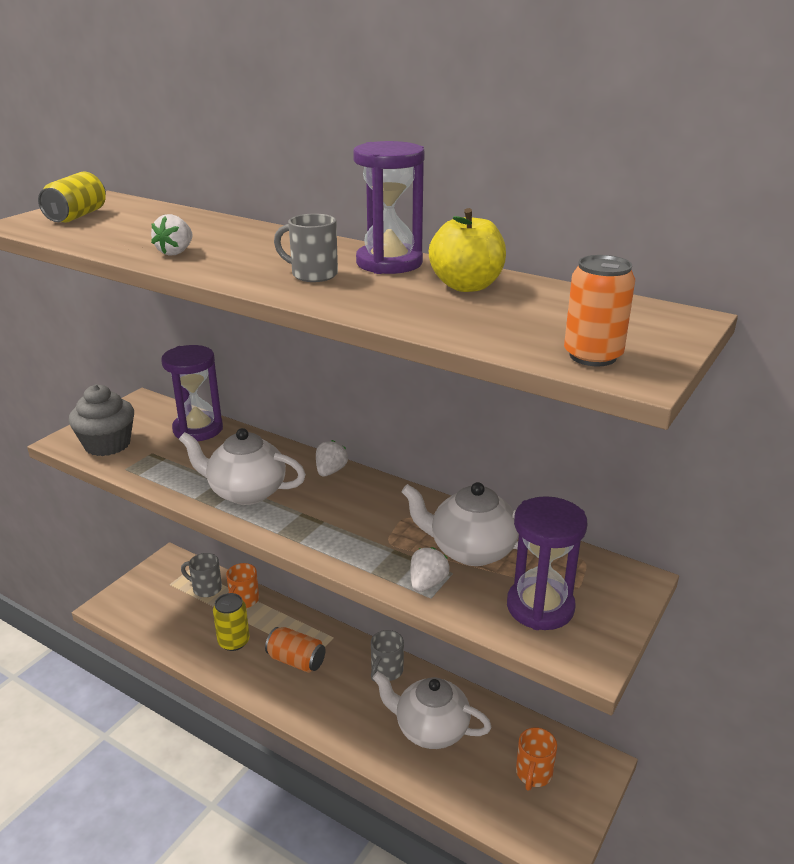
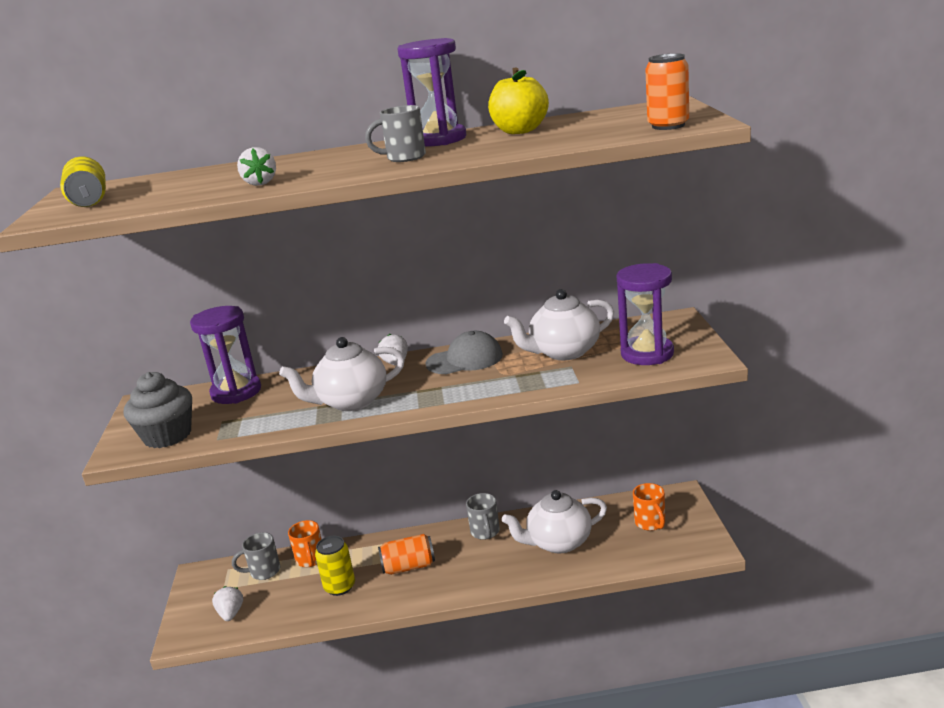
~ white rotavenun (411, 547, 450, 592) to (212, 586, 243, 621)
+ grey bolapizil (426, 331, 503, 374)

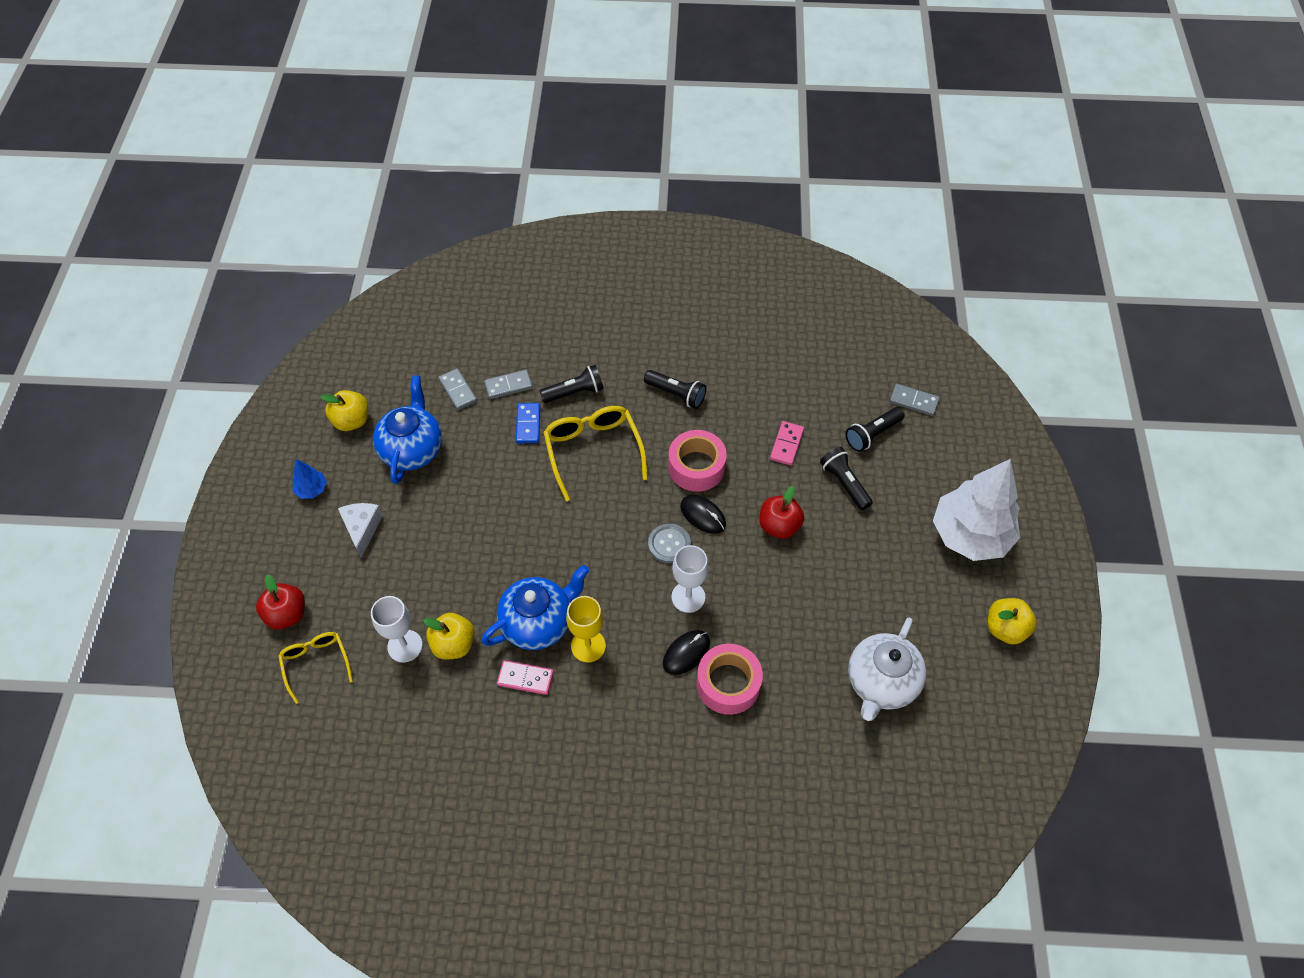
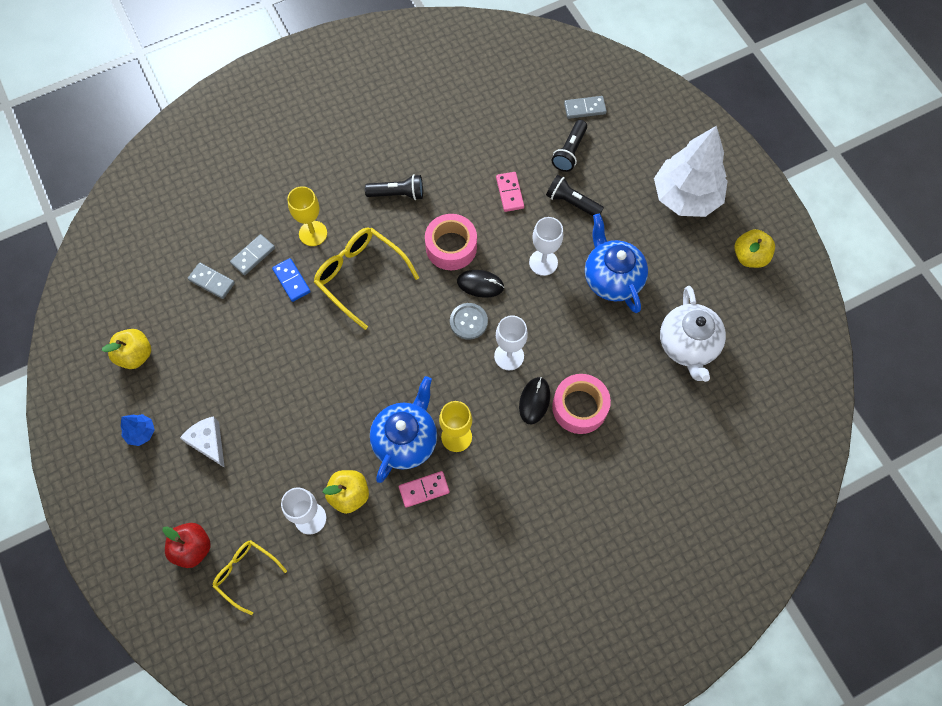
~ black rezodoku (540, 365, 604, 403) to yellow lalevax (287, 186, 327, 246)
~ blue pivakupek (373, 375, 442, 484) to (585, 214, 648, 313)
~ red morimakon (759, 486, 804, 539) to white lalevax (529, 217, 563, 276)

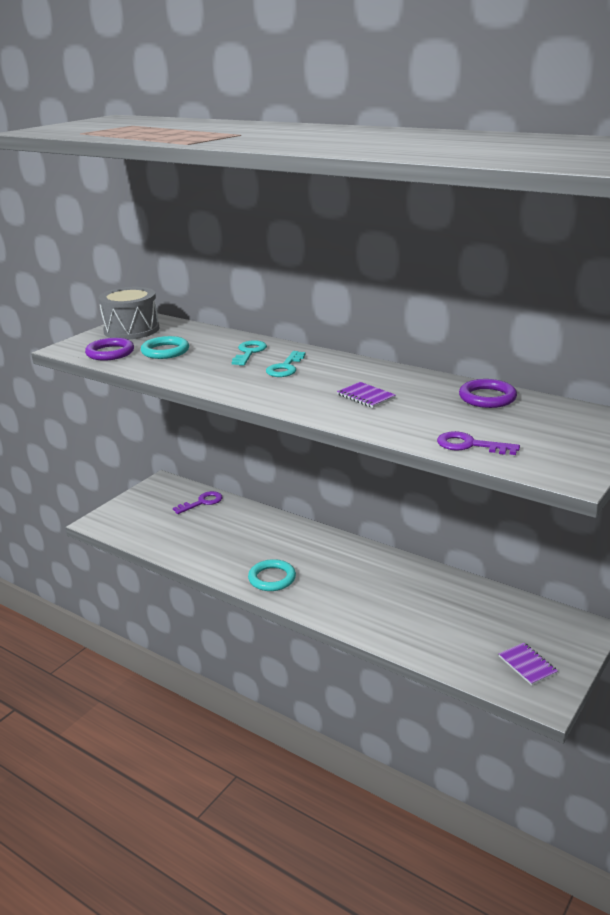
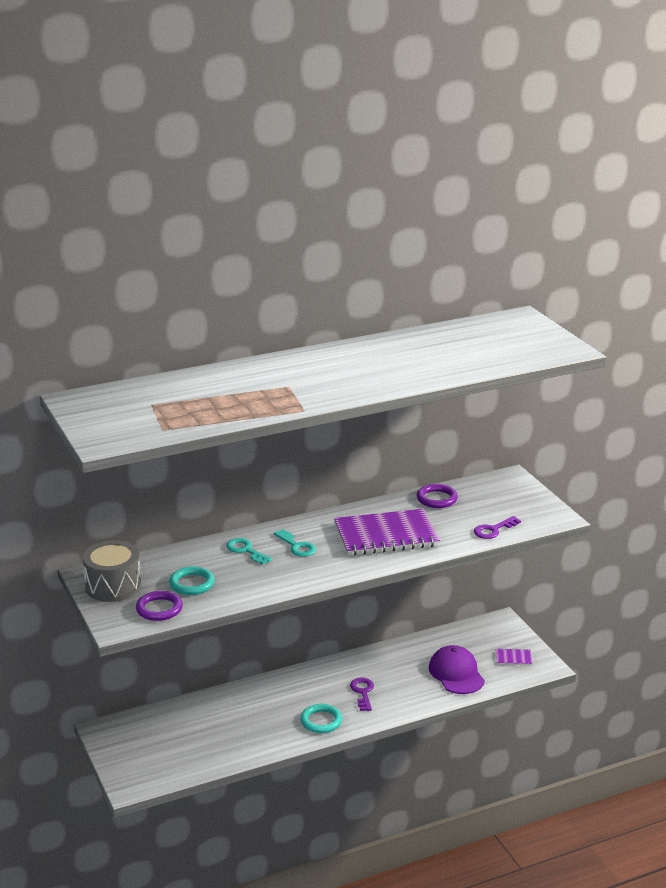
~ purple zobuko (337, 382, 396, 408) = (334, 509, 440, 556) x2.45
~ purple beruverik (173, 491, 223, 514) to (350, 678, 374, 711)
+ purple bolapizil (429, 645, 485, 694)

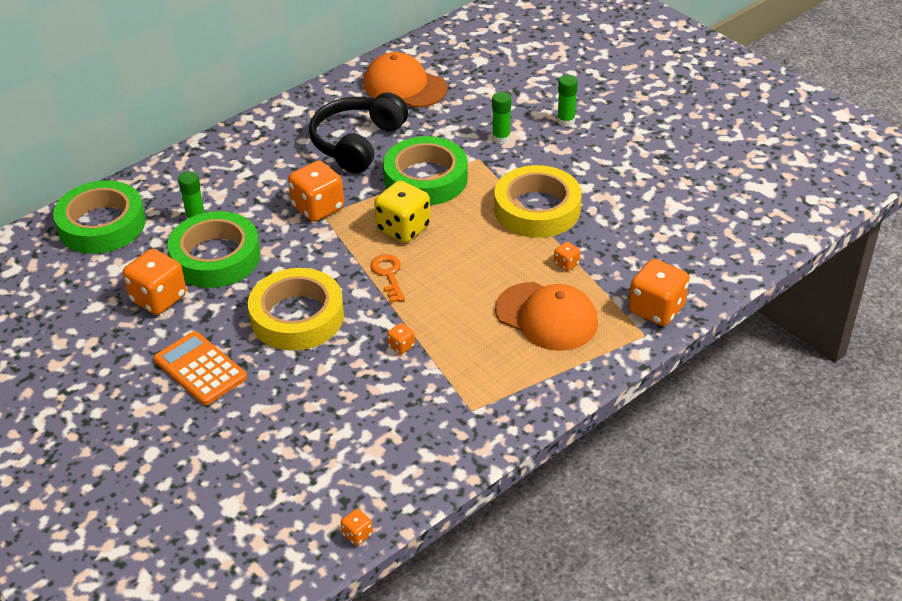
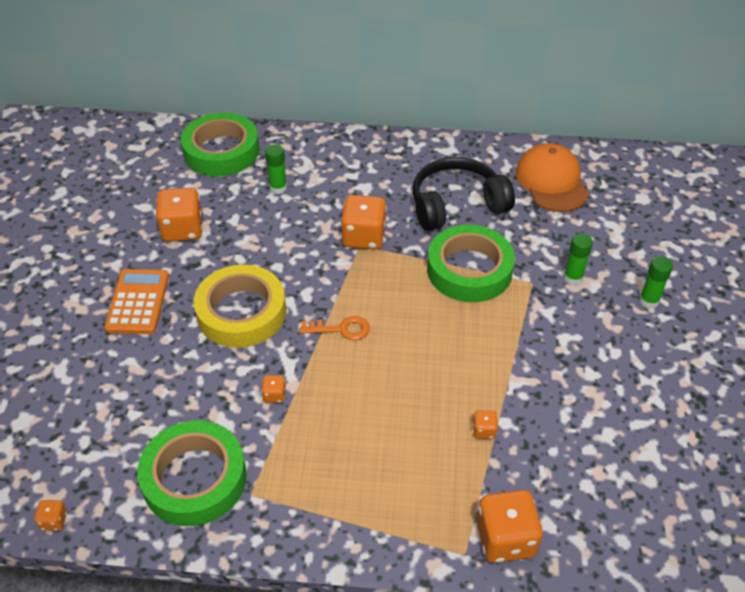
- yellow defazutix (495, 165, 582, 238)
- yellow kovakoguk (374, 180, 431, 243)
~ green defazutix (167, 211, 261, 288) to (137, 421, 247, 526)
~ orange beruverik (371, 254, 405, 303) = (300, 316, 370, 340) 60 degrees clockwise
- orange bolapizil (495, 282, 598, 351)

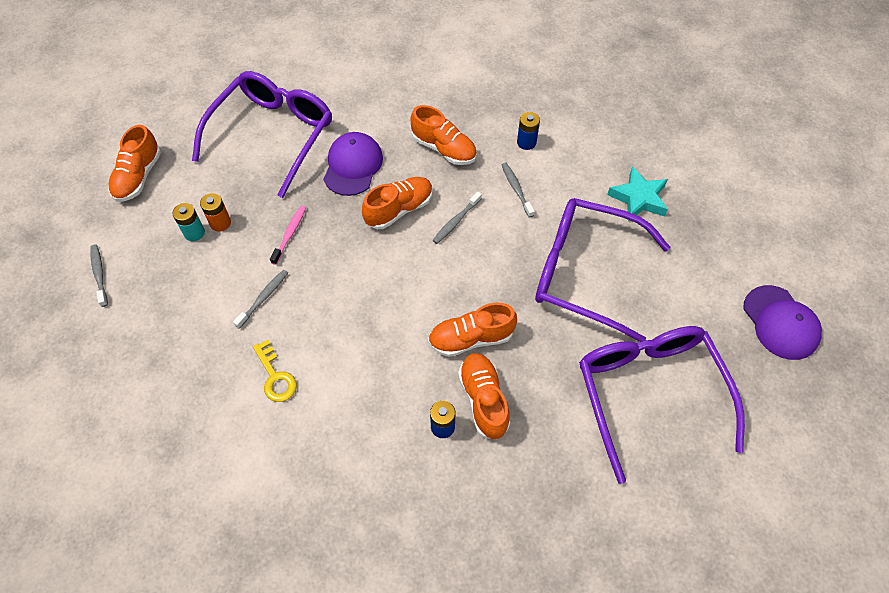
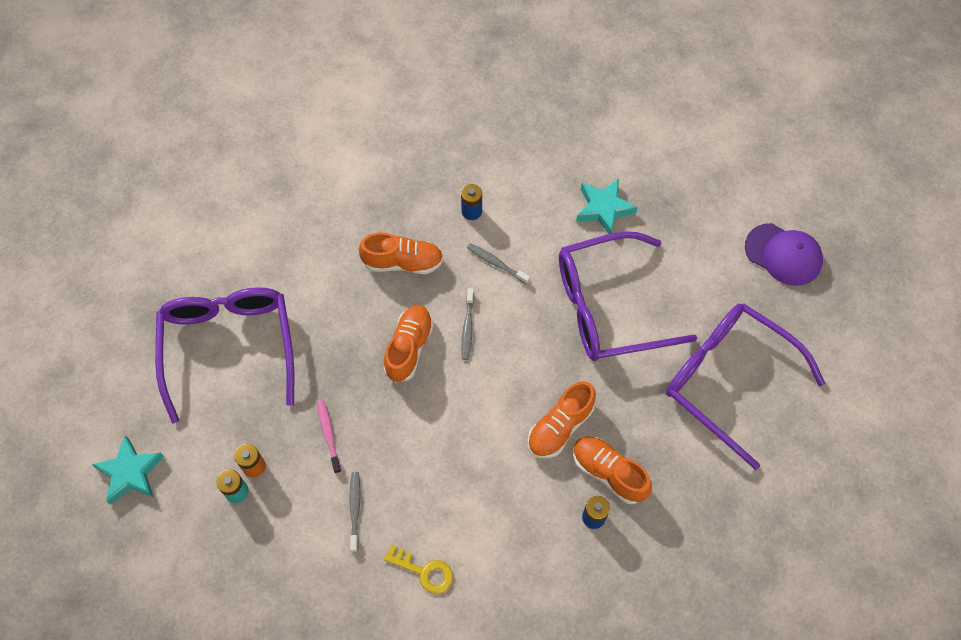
~ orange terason (108, 125, 161, 202) to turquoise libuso (91, 435, 165, 505)
- purple bolapizil (324, 132, 383, 196)
- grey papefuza (90, 244, 108, 307)

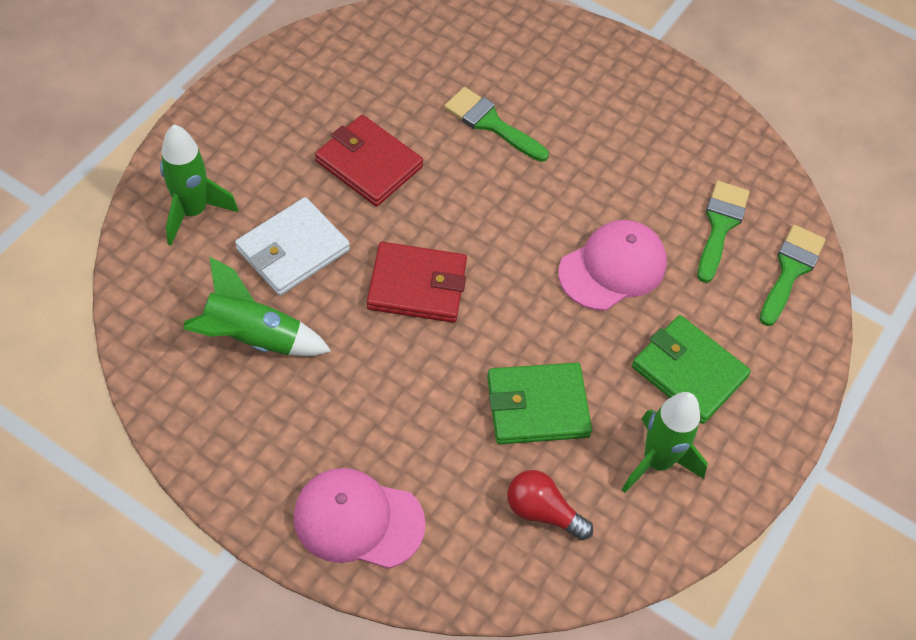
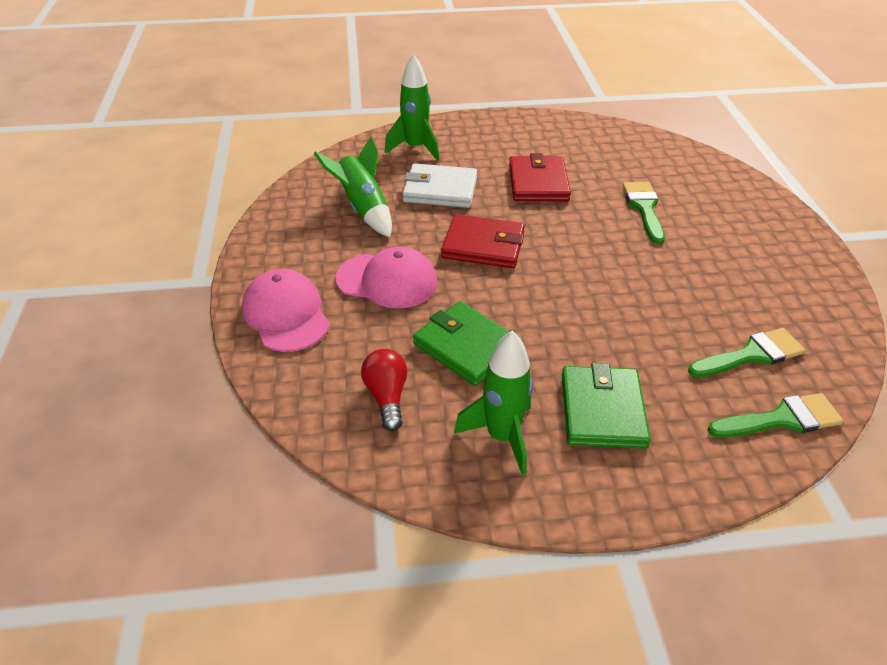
~ pink bolapizil (558, 220, 667, 311) to (335, 246, 437, 309)
~ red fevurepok (367, 242, 467, 323) = (441, 214, 525, 268) 45 degrees counterclockwise

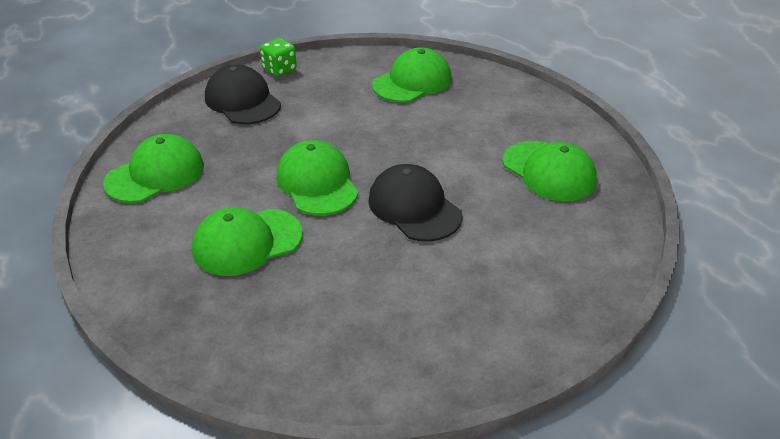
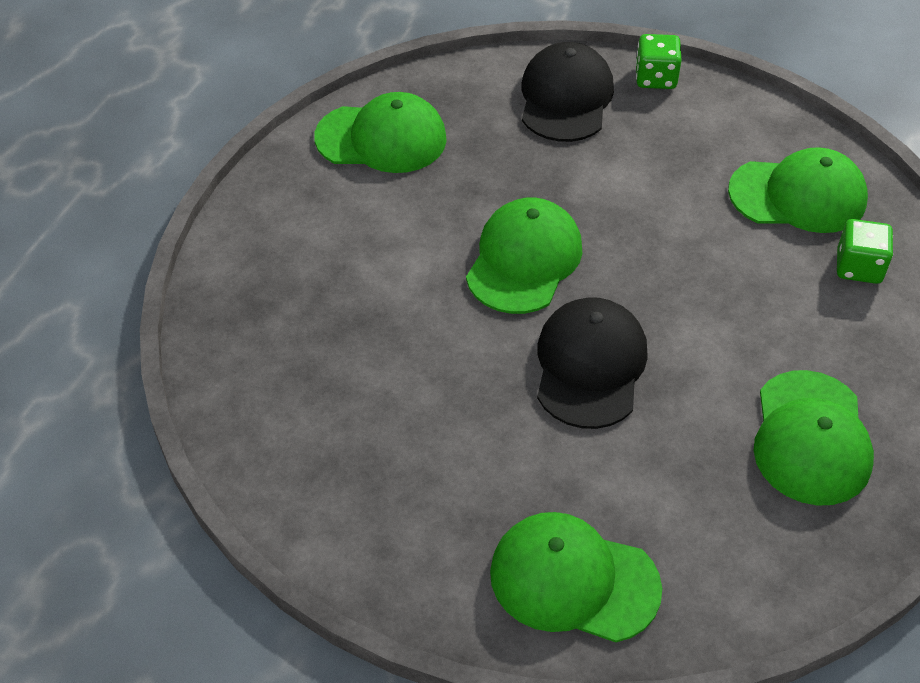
~ green bolapizil (192, 207, 303, 276) to (490, 512, 662, 642)
+ green kovakoguk (837, 219, 893, 284)

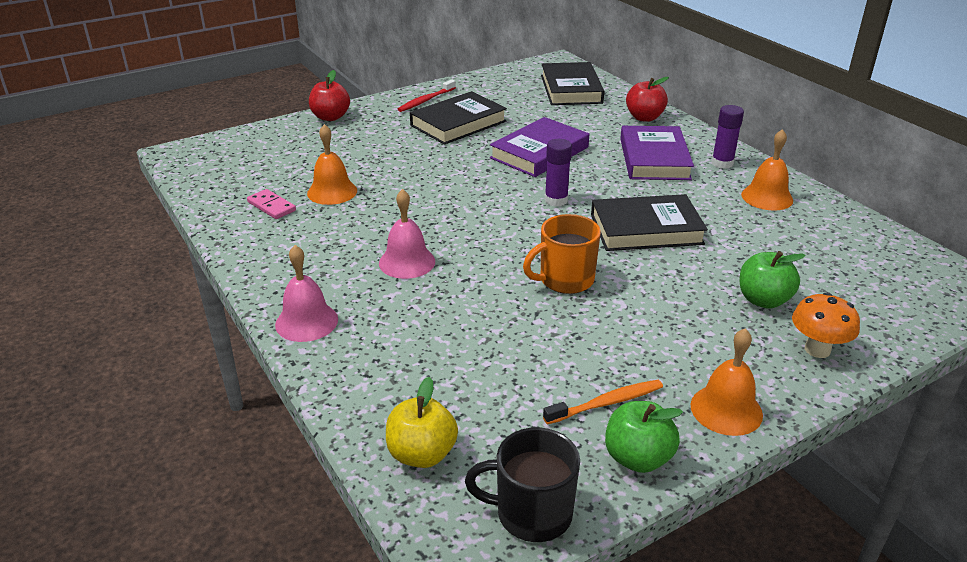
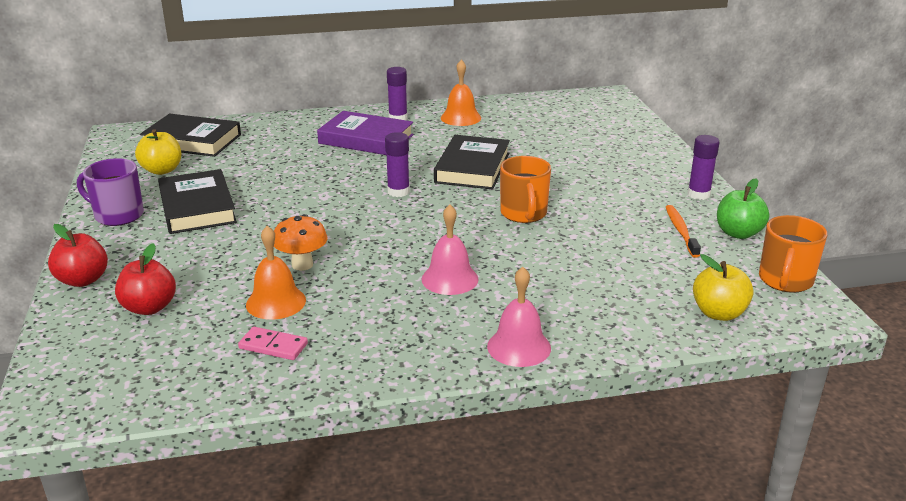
~ red morimakon (626, 77, 669, 122) to (115, 243, 176, 315)
~ red papefuza (398, 80, 456, 112) to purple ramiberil (77, 158, 144, 226)
- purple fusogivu (490, 117, 589, 177)
~ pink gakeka (247, 189, 296, 219) = (238, 327, 308, 360) 45 degrees clockwise
- green morimakon (740, 251, 806, 309)
~ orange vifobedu (792, 292, 860, 358) to (274, 214, 328, 271)
~ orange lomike (691, 328, 763, 436) to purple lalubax (687, 135, 720, 200)
~ black ramiberil (465, 427, 580, 542) to orange ramiberil (759, 215, 827, 293)
+ yellow morimakon (135, 129, 181, 175)

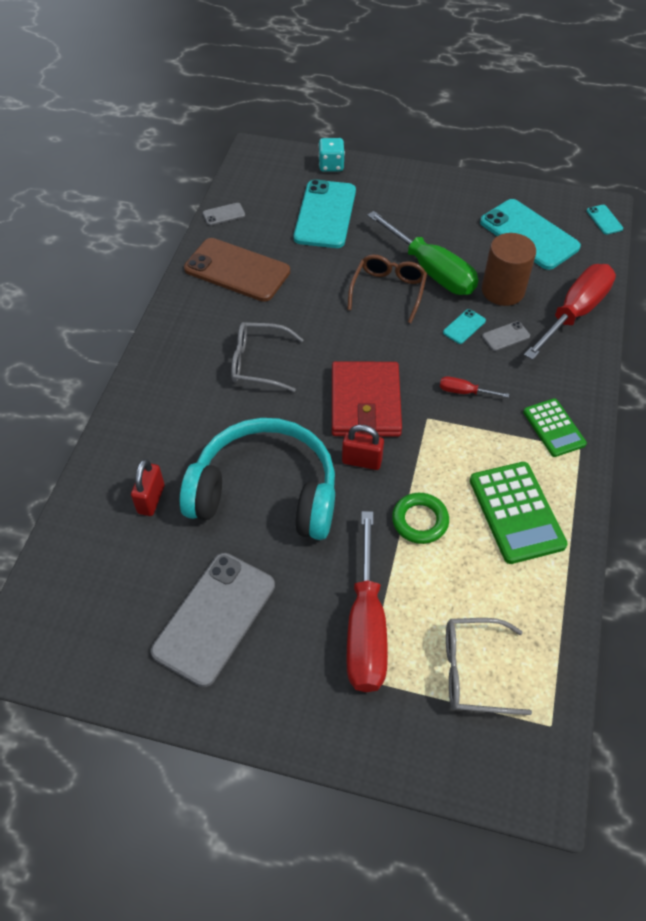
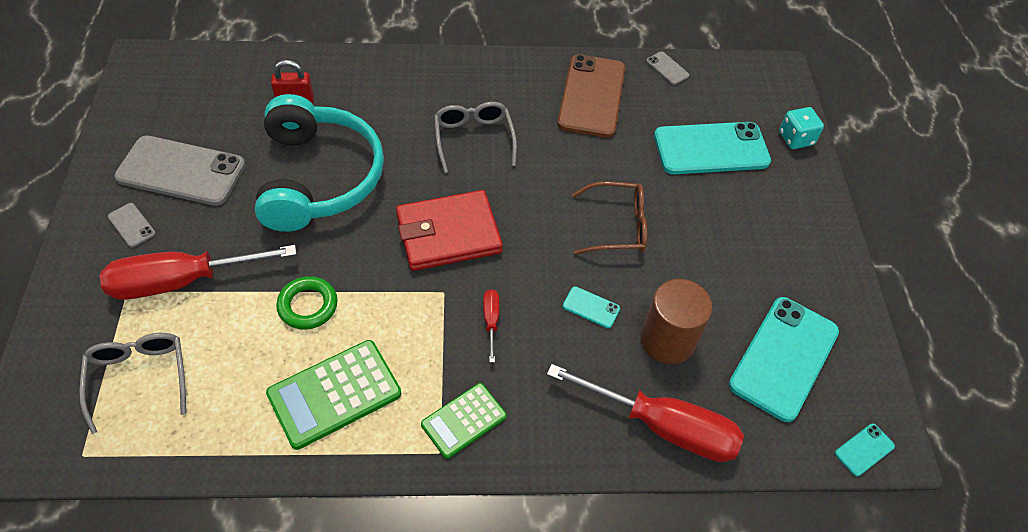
- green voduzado (367, 211, 478, 295)
~ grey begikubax (482, 321, 530, 351) to (108, 203, 156, 247)
- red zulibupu (342, 425, 384, 470)

